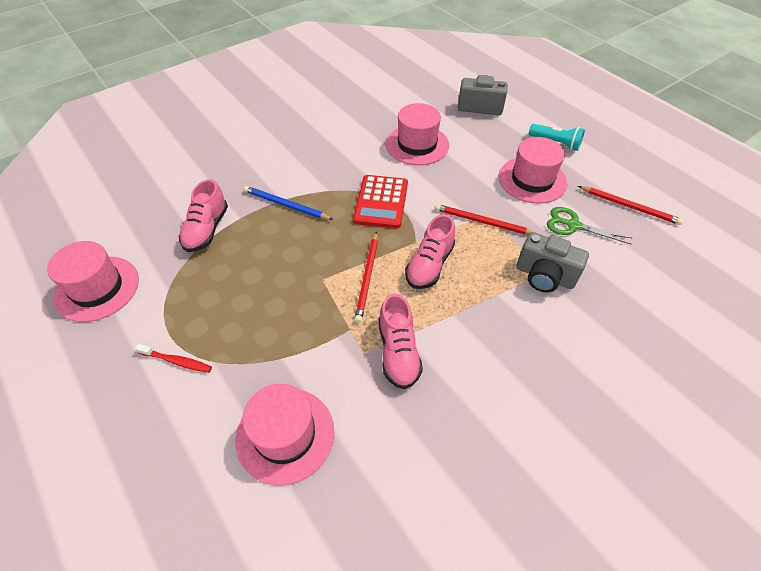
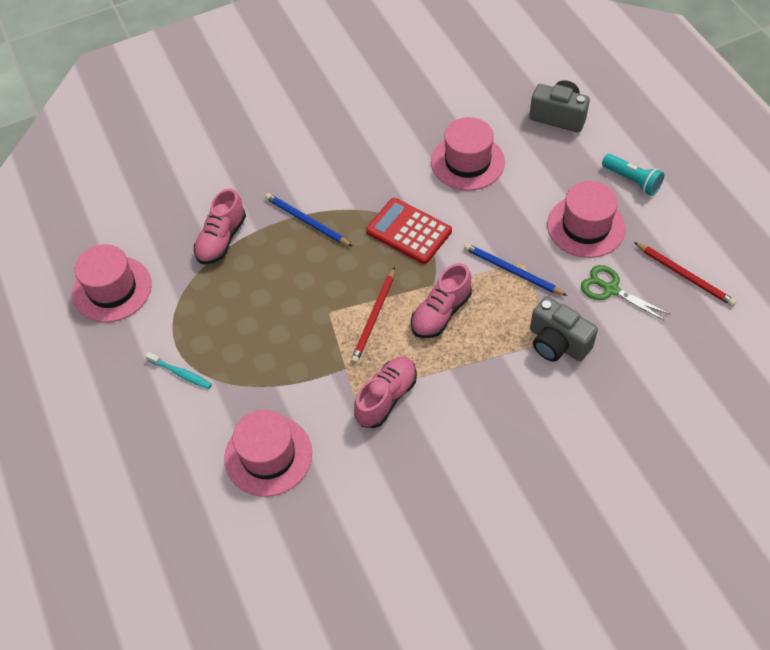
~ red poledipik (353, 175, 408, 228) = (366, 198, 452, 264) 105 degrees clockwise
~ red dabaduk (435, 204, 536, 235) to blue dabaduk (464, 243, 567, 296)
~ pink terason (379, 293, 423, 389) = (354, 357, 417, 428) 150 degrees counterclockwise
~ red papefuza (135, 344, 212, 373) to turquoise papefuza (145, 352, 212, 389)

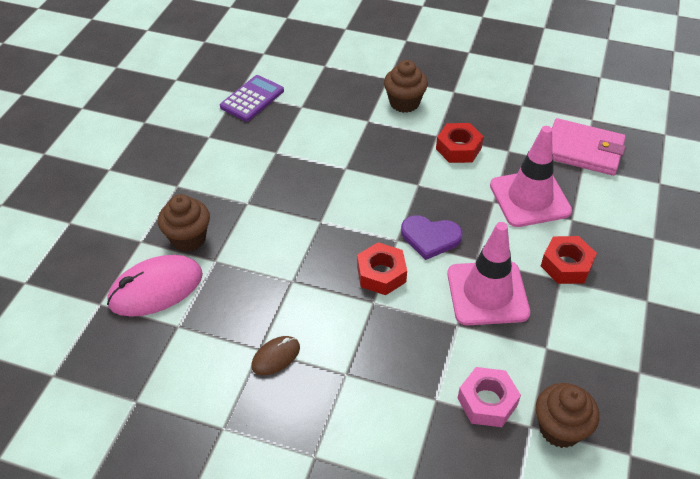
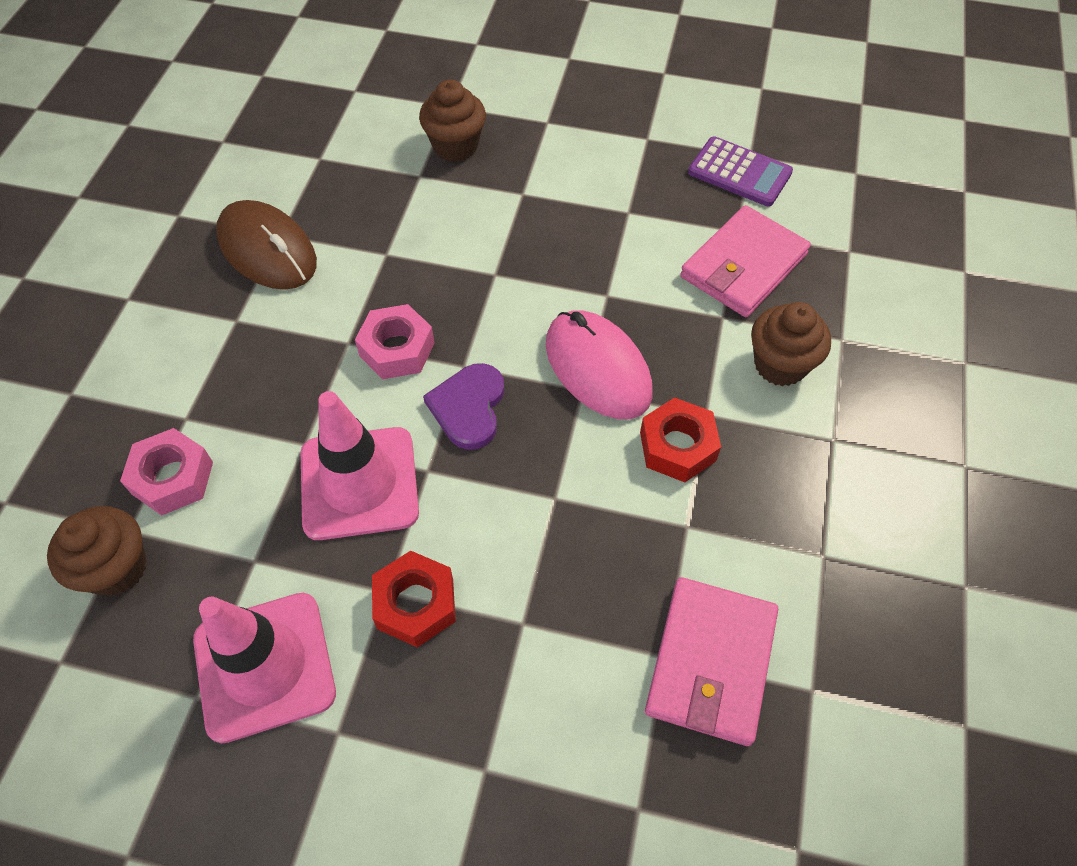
~ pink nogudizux (490, 126, 572, 227) to (193, 593, 336, 744)
~ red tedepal (357, 242, 407, 295) to pink tedepal (355, 304, 435, 379)
~ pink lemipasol (107, 255, 203, 317) to (546, 310, 652, 419)
~ brown lemipasol (251, 336, 300, 375) = (216, 200, 317, 290) x1.89
+ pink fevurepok (680, 205, 811, 317)

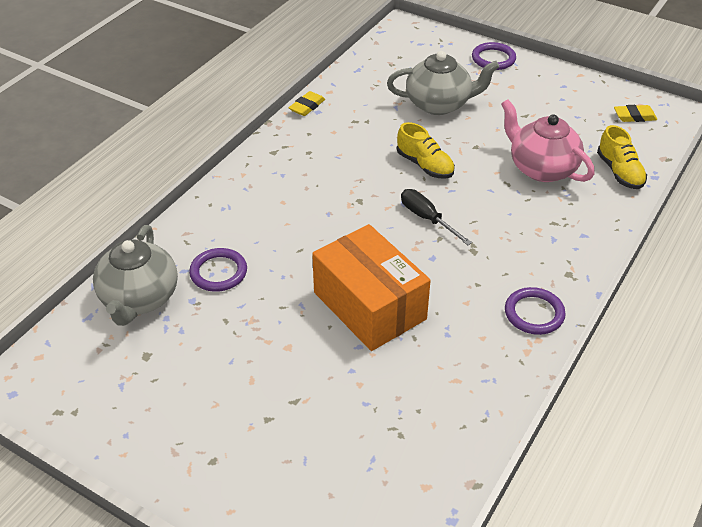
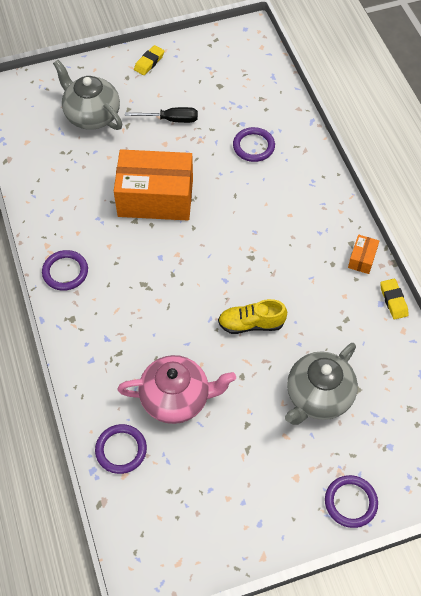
~ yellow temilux (614, 105, 657, 122) to (134, 45, 164, 75)
~ yellow terason (597, 125, 647, 189) to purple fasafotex (95, 424, 147, 474)
~ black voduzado (401, 189, 472, 245) to (125, 107, 198, 123)
~ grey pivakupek (93, 225, 178, 326) to (53, 60, 122, 130)
+ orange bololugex (348, 234, 379, 274)

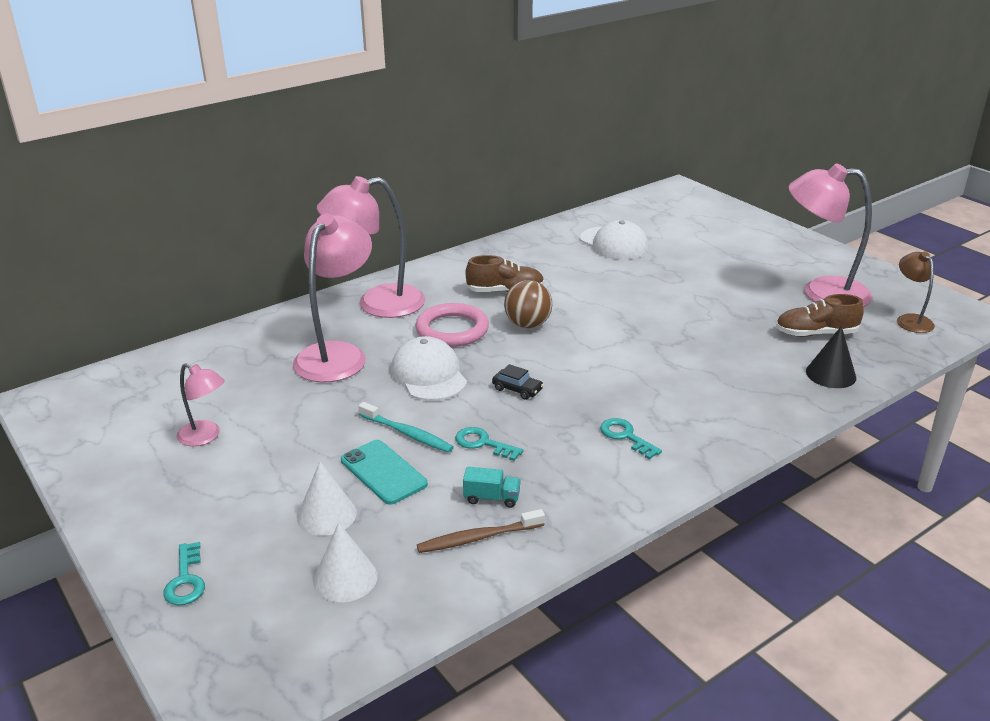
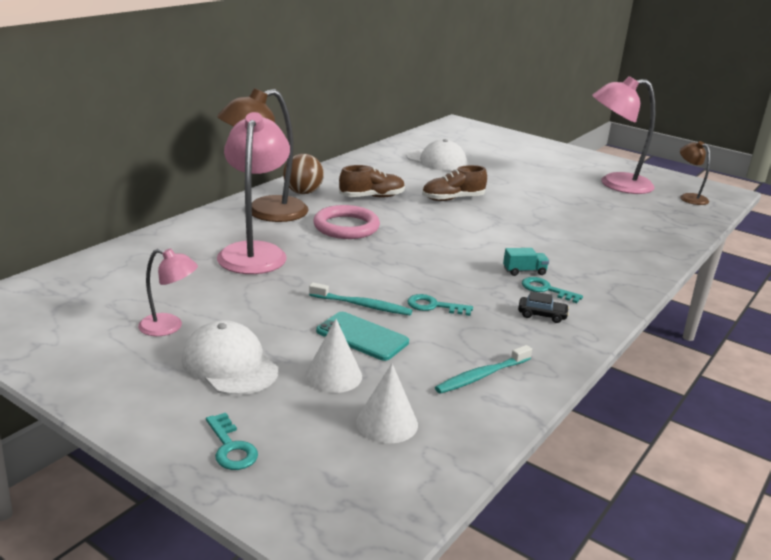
~ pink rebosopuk (317, 176, 425, 318) to brown rebosopuk (217, 88, 309, 222)
~ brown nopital (504, 280, 552, 328) to (283, 154, 324, 194)
~ brown terason (776, 294, 864, 337) to (422, 165, 487, 201)
- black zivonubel (806, 326, 856, 388)
~ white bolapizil (391, 336, 467, 401) to (182, 320, 278, 395)
~ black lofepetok (492, 364, 544, 400) to (518, 291, 569, 323)
~ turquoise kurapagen (463, 467, 521, 508) to (503, 248, 549, 276)
~ brown papefuza (417, 509, 545, 553) to turquoise papefuza (435, 345, 532, 394)

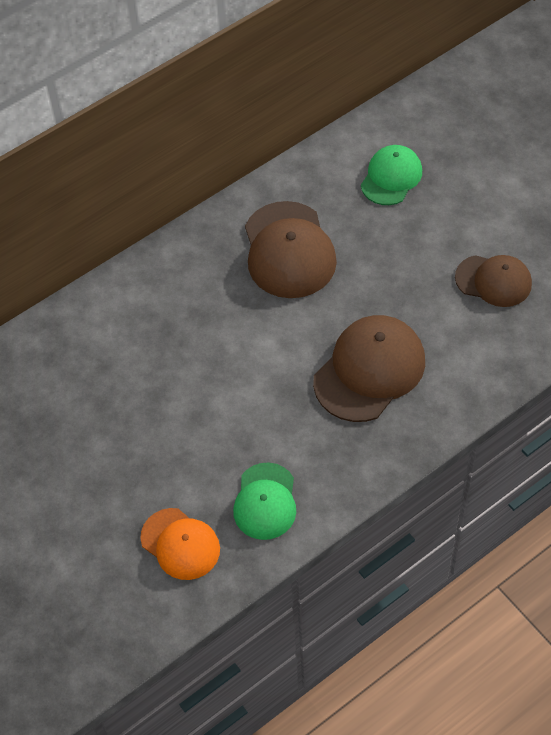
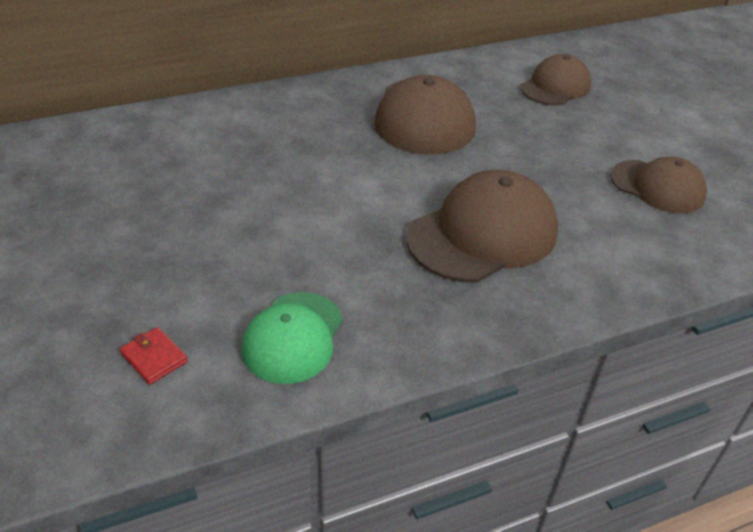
~ green bolapizil (361, 145, 422, 205) to brown bolapizil (520, 54, 591, 105)
~ orange bolapizil (140, 508, 220, 580) to red fevurepok (120, 327, 188, 385)

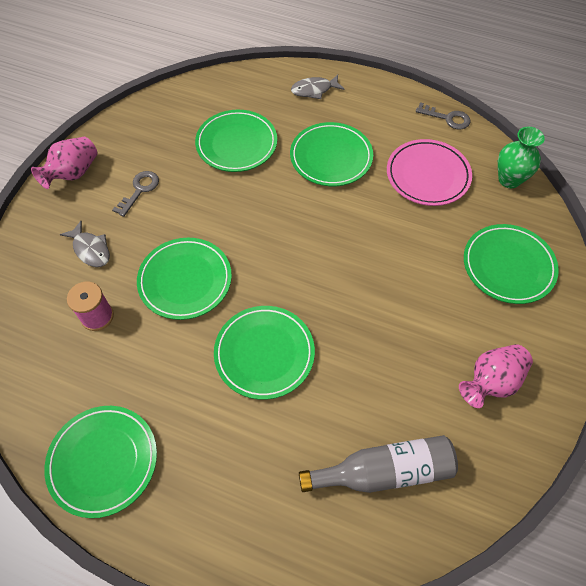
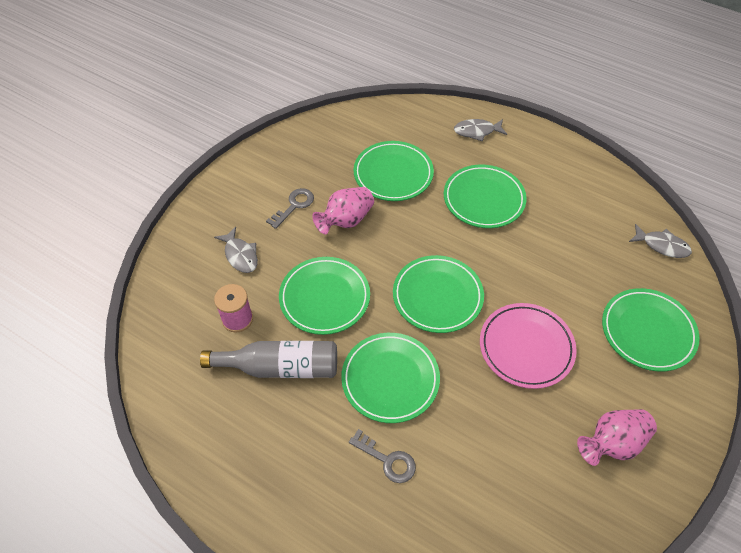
~ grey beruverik (416, 102, 470, 129) to (349, 429, 416, 483)
~ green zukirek (498, 127, 545, 188) to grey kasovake (629, 224, 692, 258)
~ pink zukirek (31, 137, 98, 189) to (312, 187, 374, 234)
~ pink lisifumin (387, 139, 472, 206) to (480, 303, 577, 389)
~ green lisifumin (44, 406, 157, 518) to (393, 255, 484, 333)
~ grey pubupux (299, 435, 458, 493) to (200, 341, 337, 378)

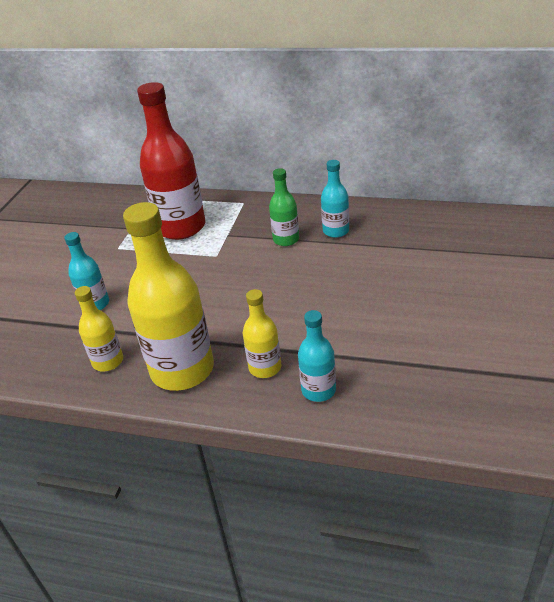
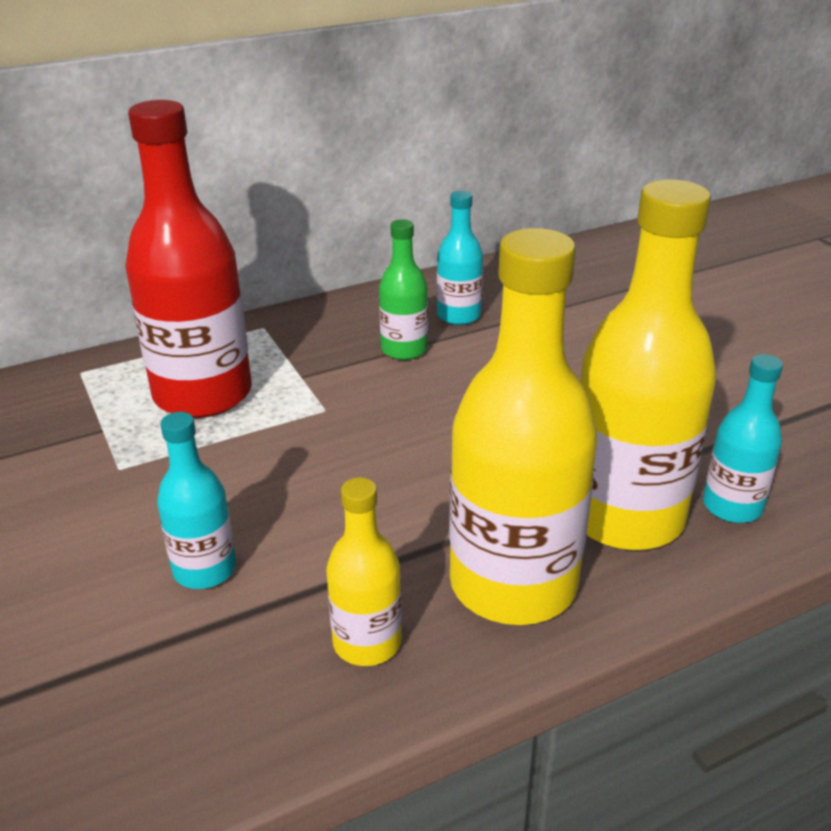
~ yellow pubupux (243, 289, 281, 378) = (580, 179, 717, 550) x1.98

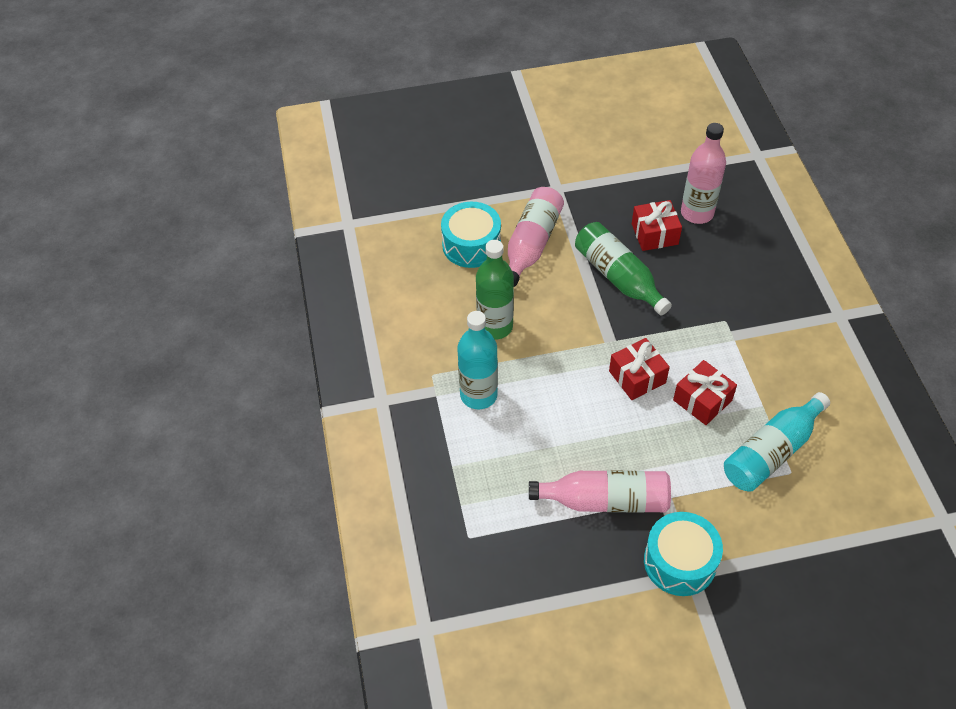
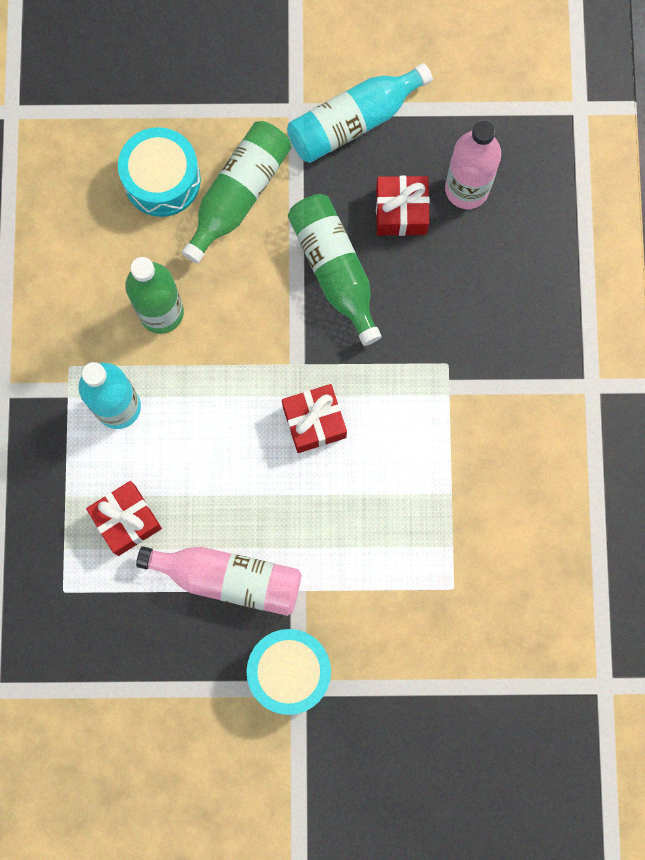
~ pink pubupux (508, 187, 564, 287) to green pubupux (182, 121, 291, 264)
~ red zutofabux (673, 360, 737, 425) to (86, 481, 162, 556)
~ turquoise pubupux (724, 392, 830, 492) to (287, 63, 433, 163)

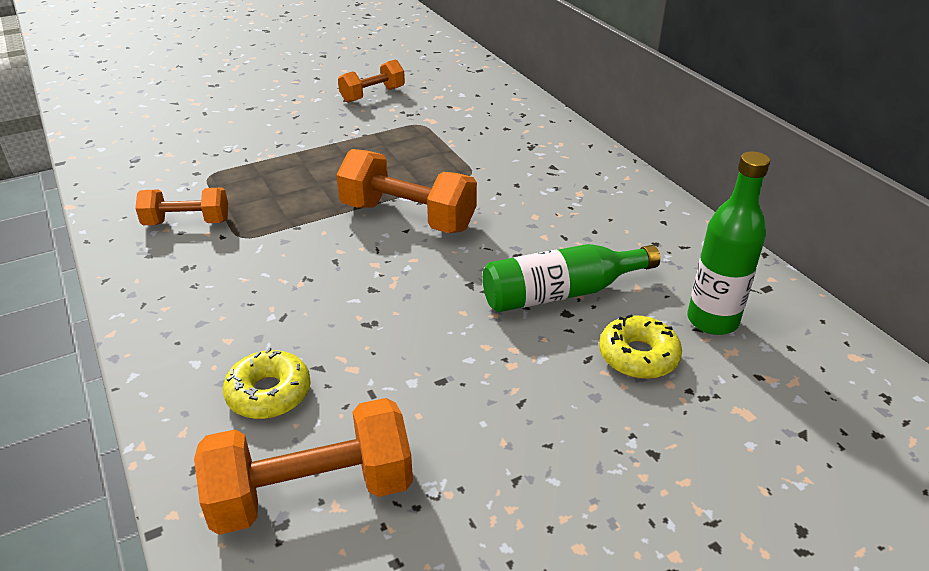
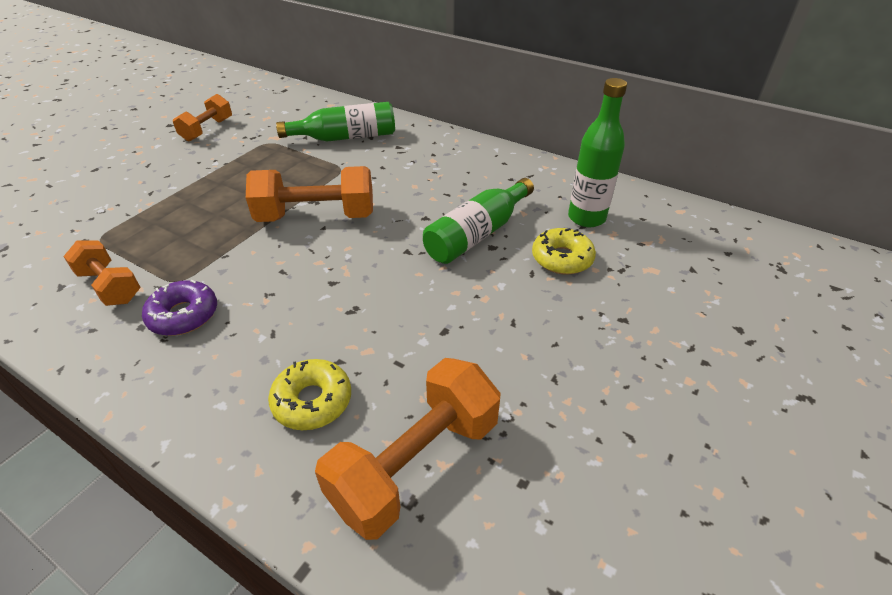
~ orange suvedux (135, 187, 228, 225) = (63, 241, 141, 306) 75 degrees clockwise
+ green pubupux (276, 102, 395, 141)
+ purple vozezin (142, 280, 217, 336)

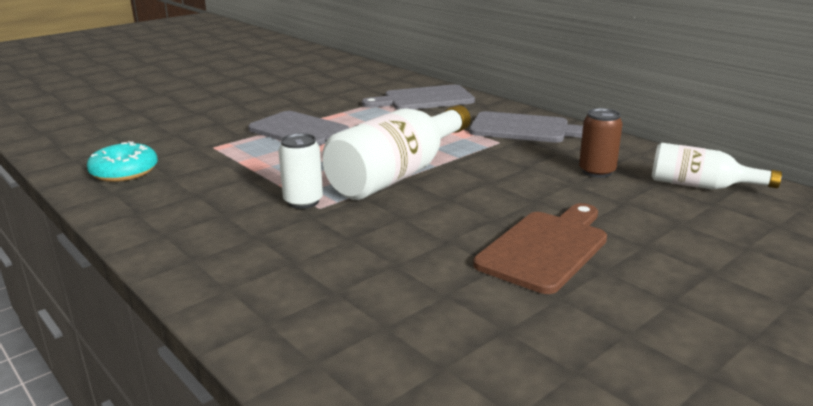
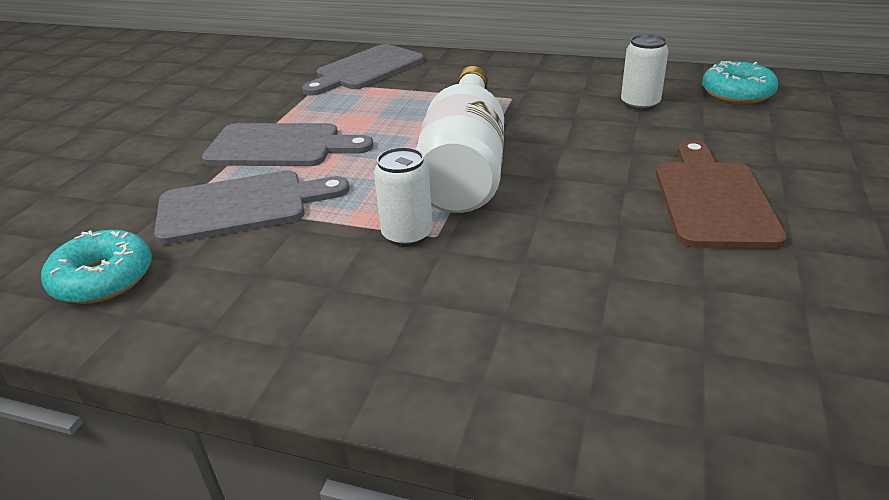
~ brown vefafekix (579, 108, 623, 178) to white vefafekix (621, 34, 669, 111)
~ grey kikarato (469, 111, 583, 143) to (154, 171, 349, 244)
~ white pubupux (651, 143, 782, 190) to turquoise vozezin (702, 61, 778, 104)

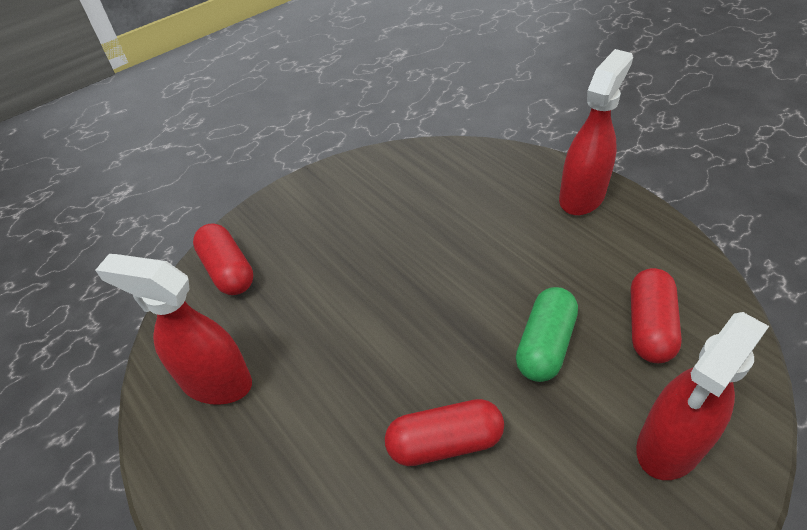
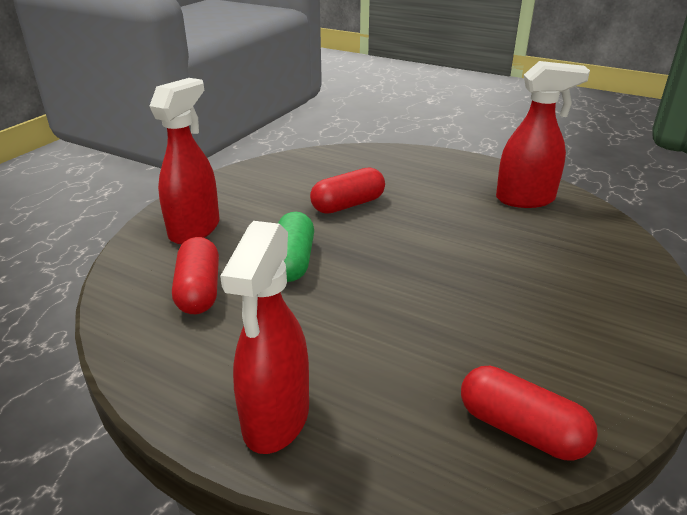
~ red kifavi (193, 223, 253, 295) to (461, 366, 598, 460)

